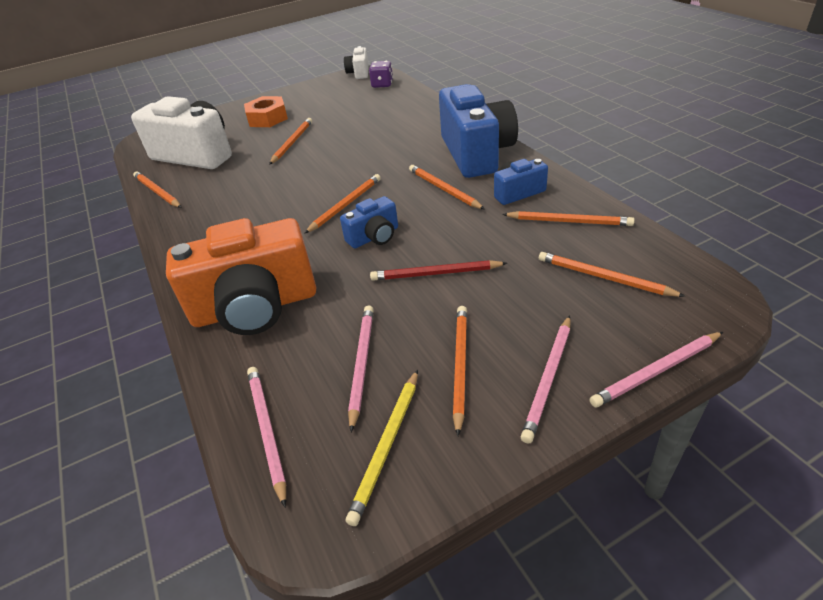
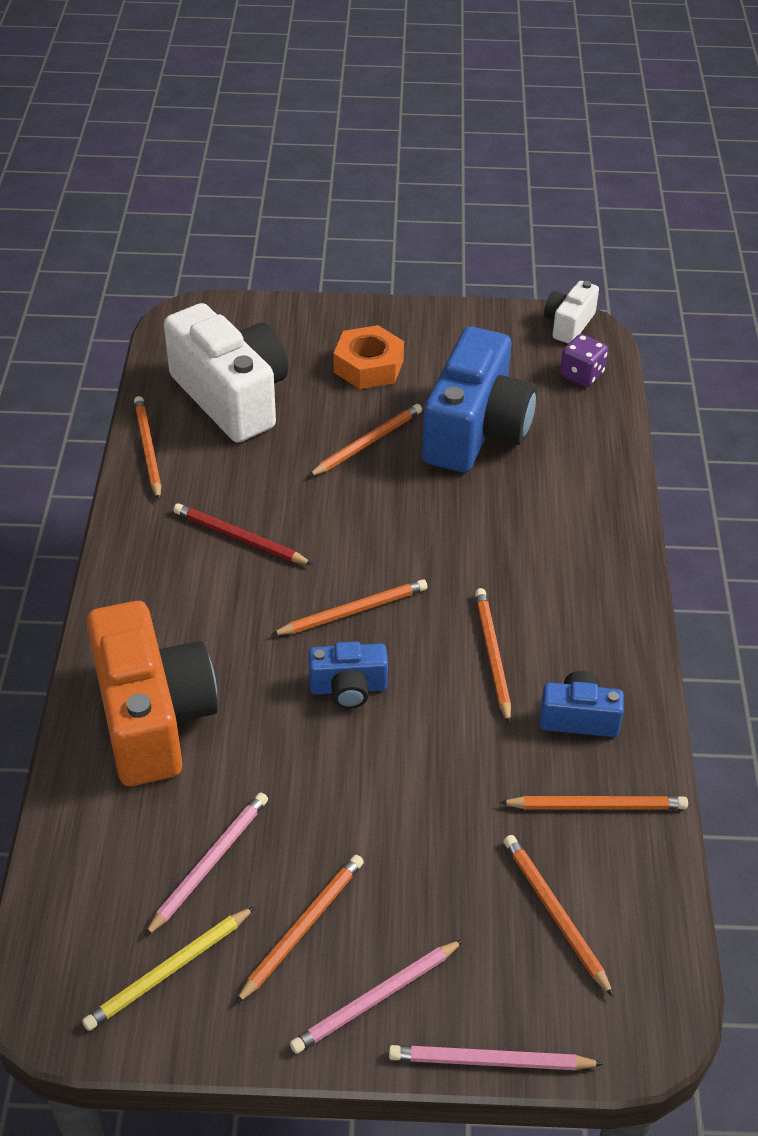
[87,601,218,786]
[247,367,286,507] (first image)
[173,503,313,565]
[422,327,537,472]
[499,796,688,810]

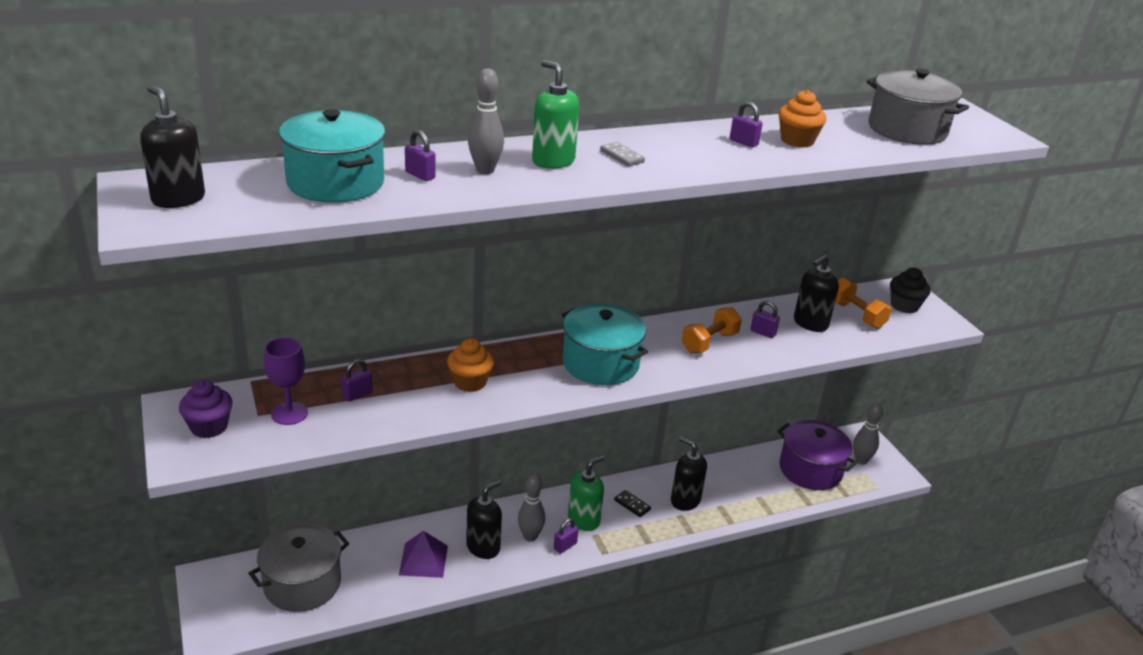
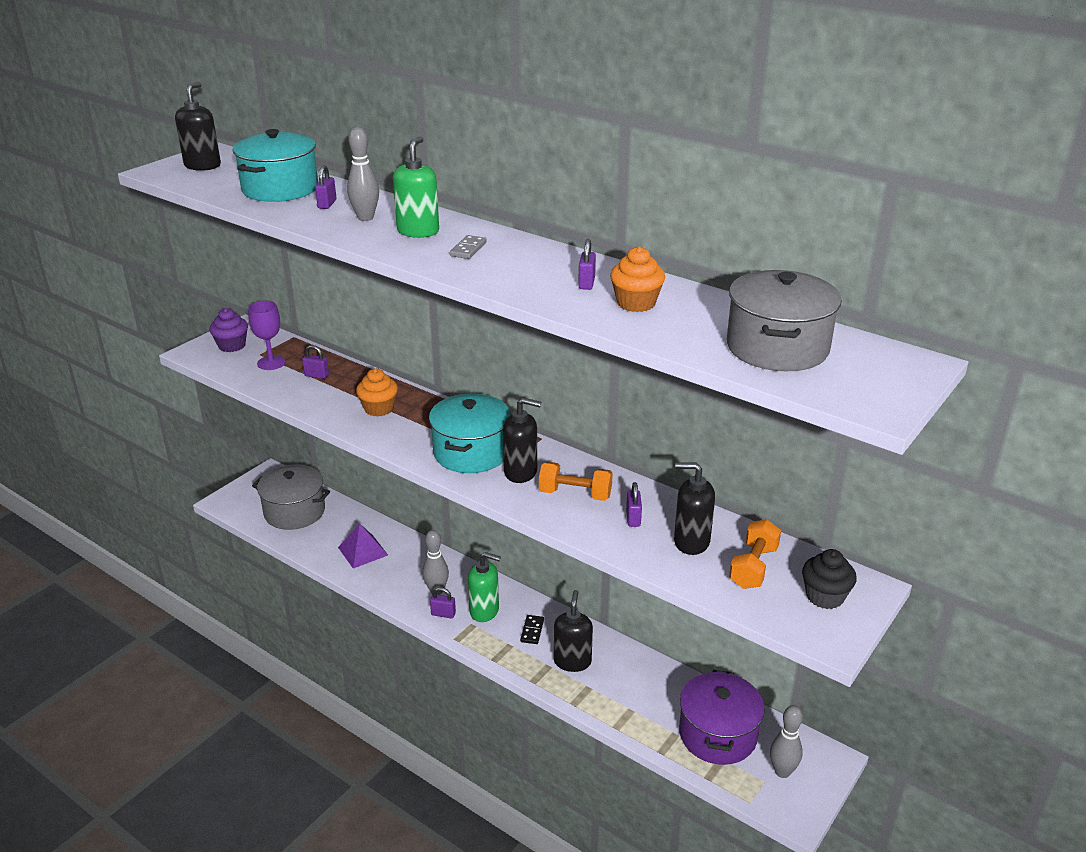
[503,398,541,483]

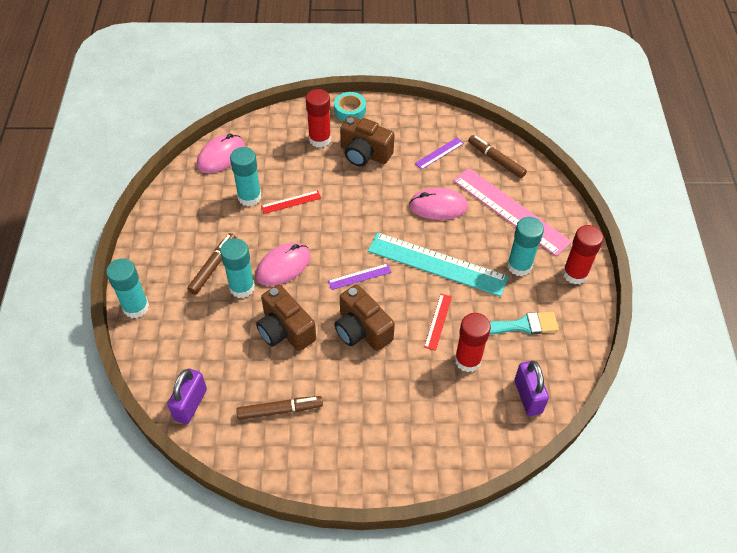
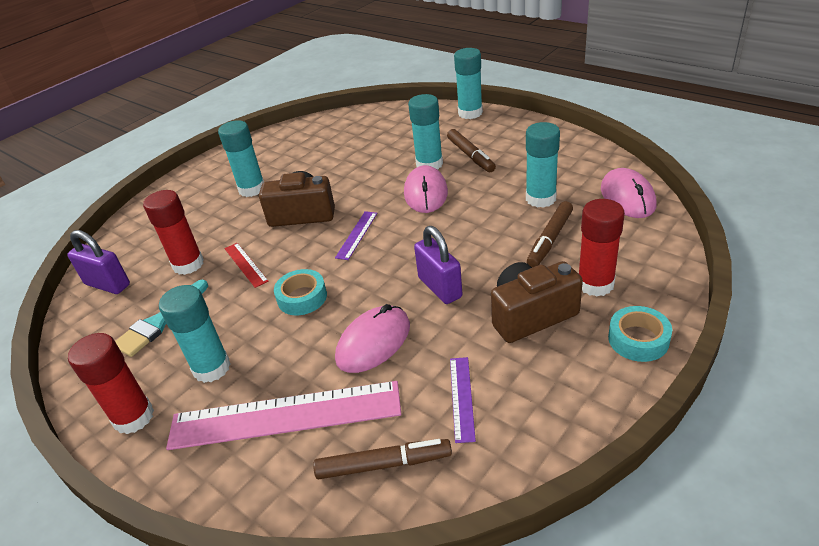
[414,226,462,304]
[527,201,573,268]
[256,284,316,351] (first image)
[261,190,321,214] (first image)
[274,269,327,315]
[218,120,264,197]

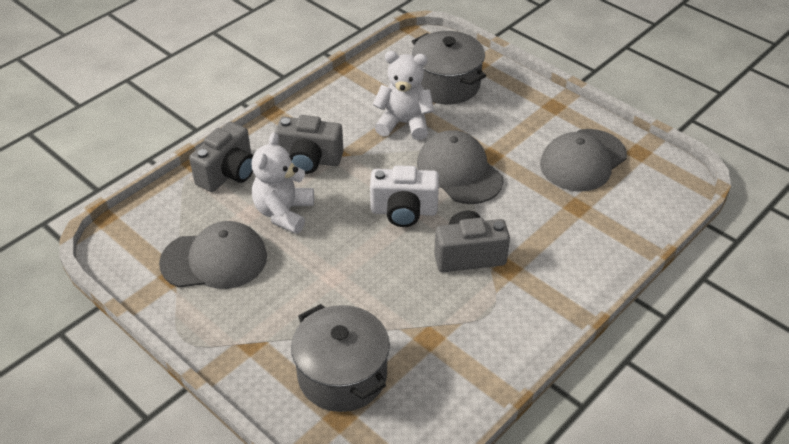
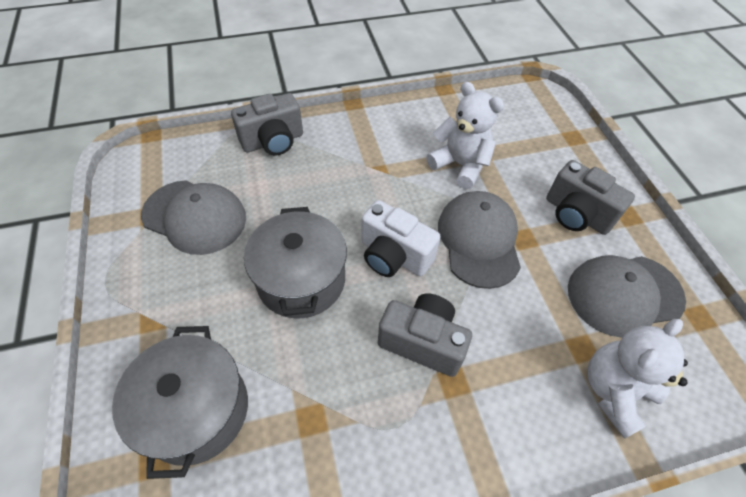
[587,319,688,438]
[546,160,635,235]
[244,207,347,318]

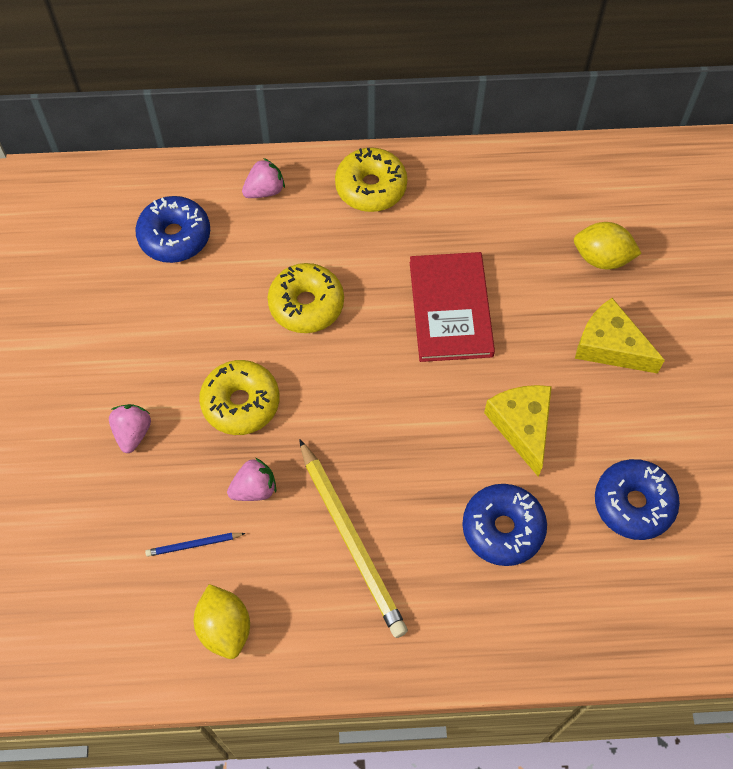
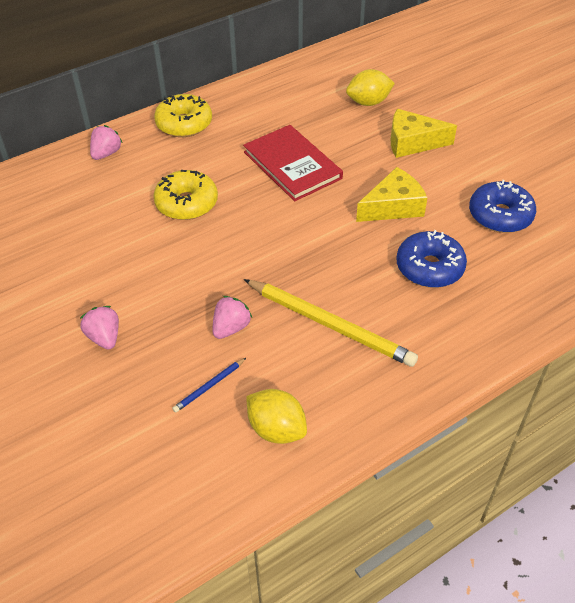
[135,196,210,263] (first image)
[199,360,279,435] (first image)
[356,167,427,222]

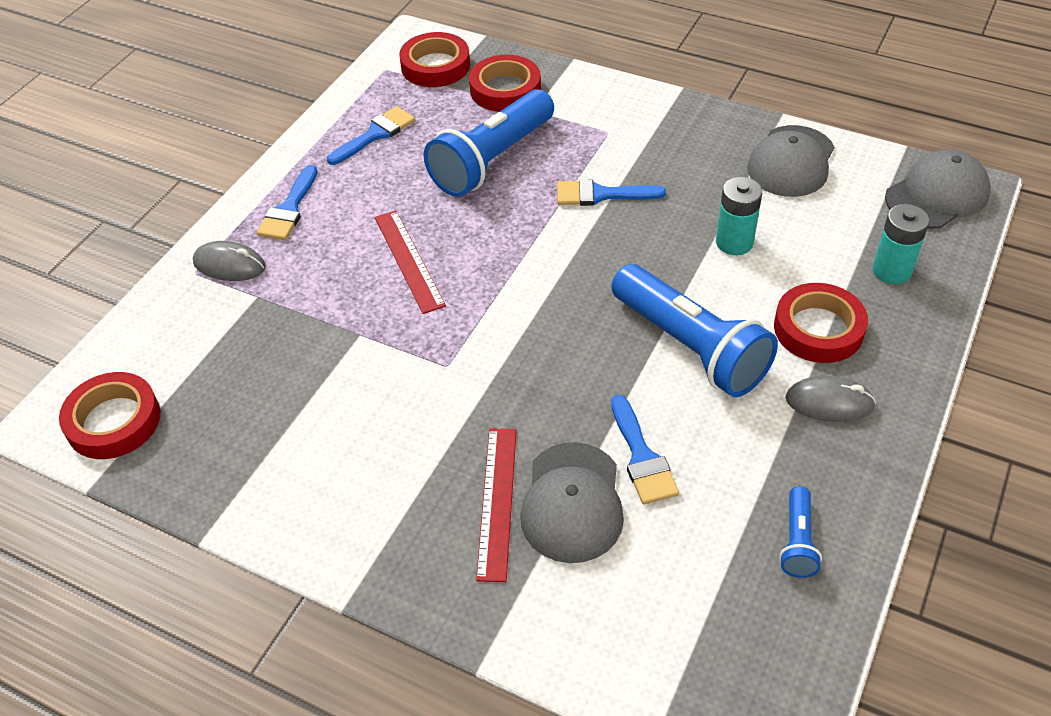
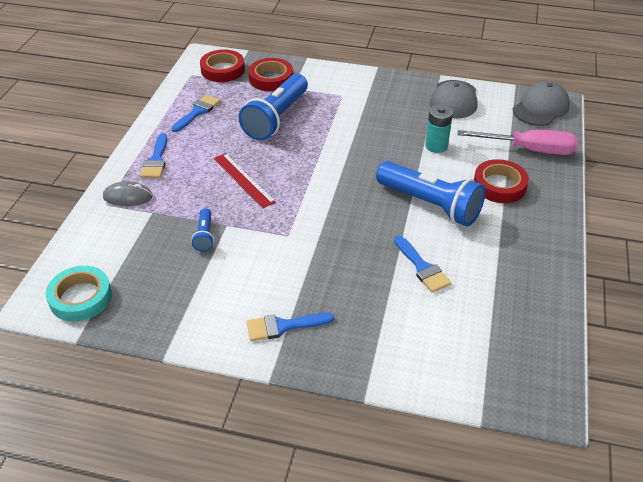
[46,266,112,322]
[476,429,517,582] (first image)
[520,442,624,563] (first image)
[247,313,334,341]
[191,208,214,252]
[786,376,876,422] (first image)
[458,130,578,155]

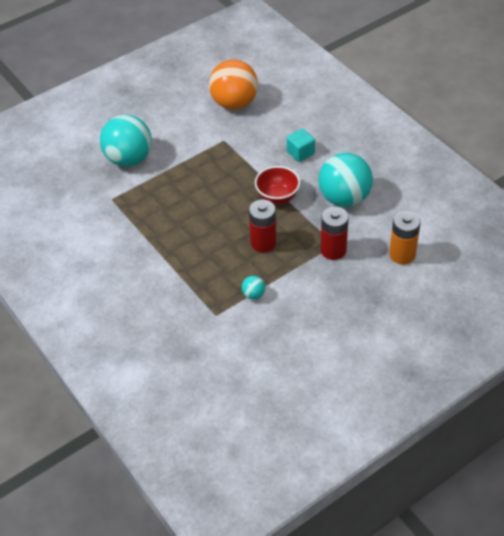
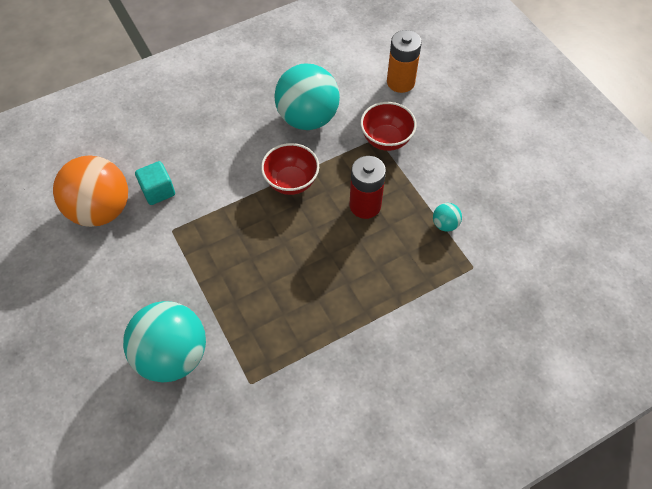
[135,161,175,205]
[361,102,417,151]

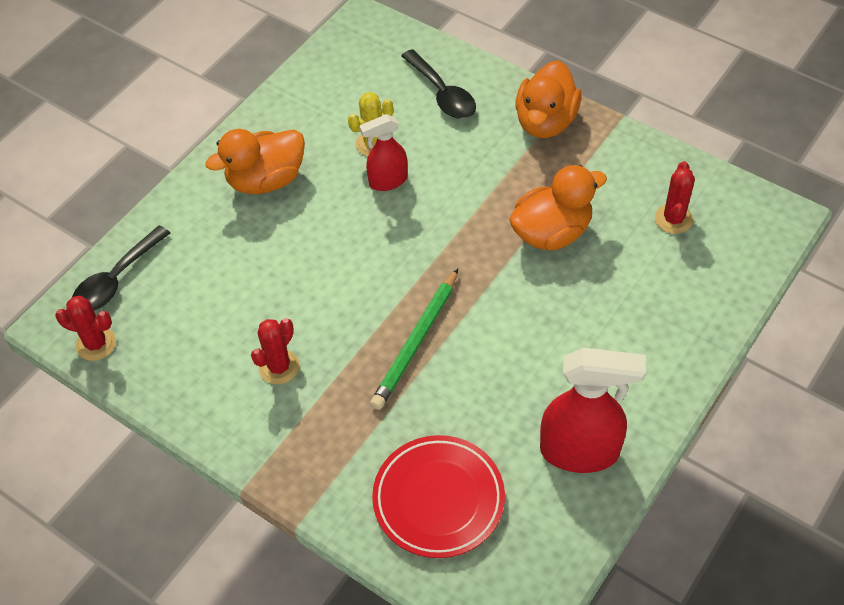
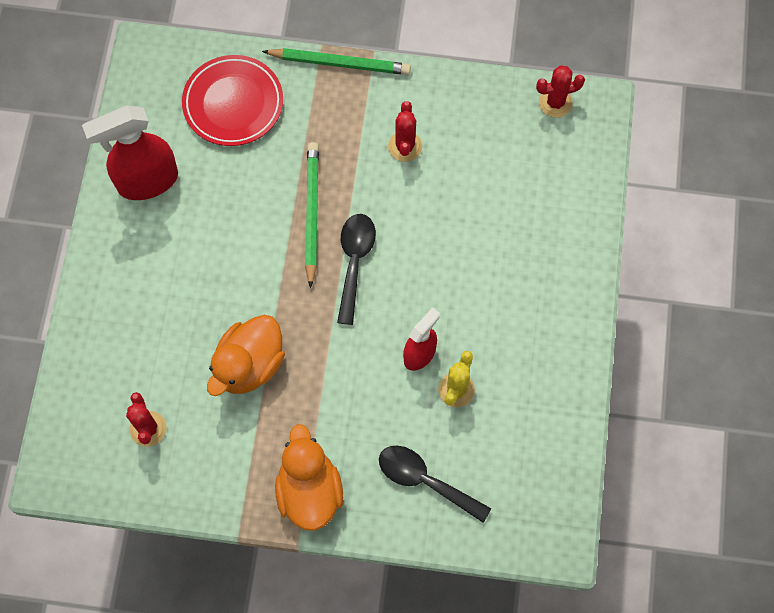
[337,214,376,325]
[205,129,305,194] (first image)
[262,48,411,75]

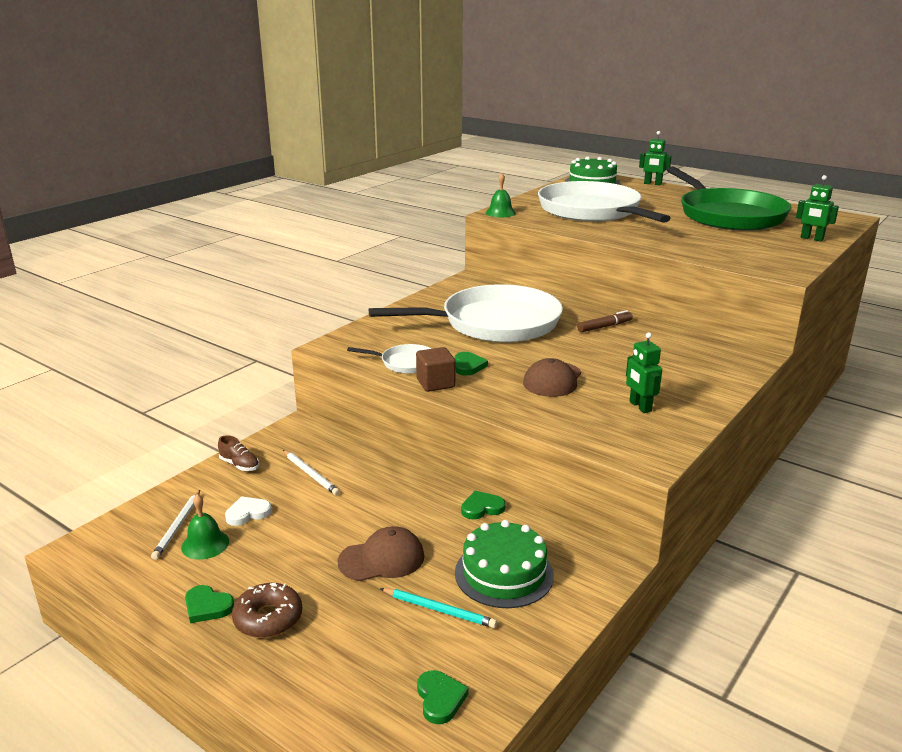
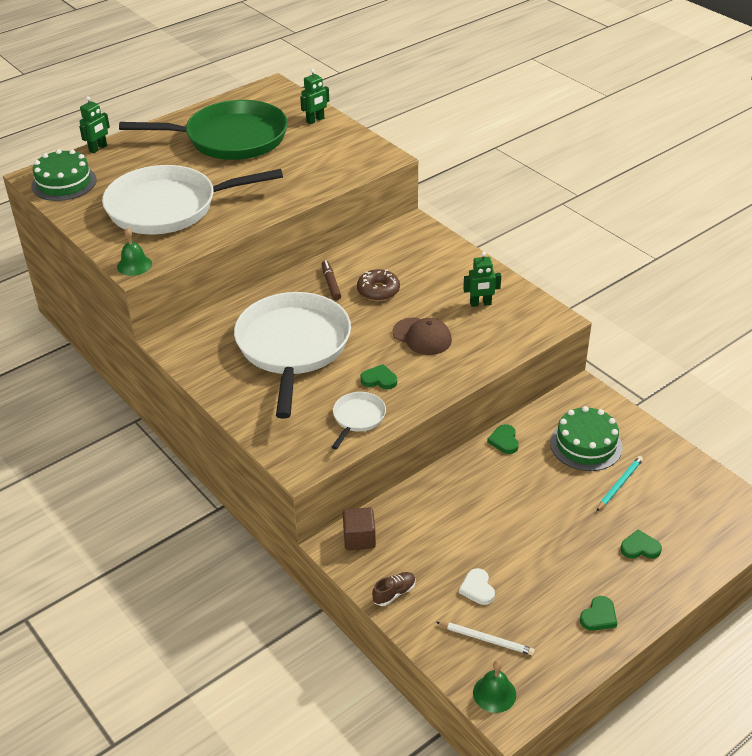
[473,661,516,713]
[357,269,400,301]
[283,450,340,495] (first image)
[337,526,424,581] (first image)
[343,507,376,550]
[621,530,662,559]

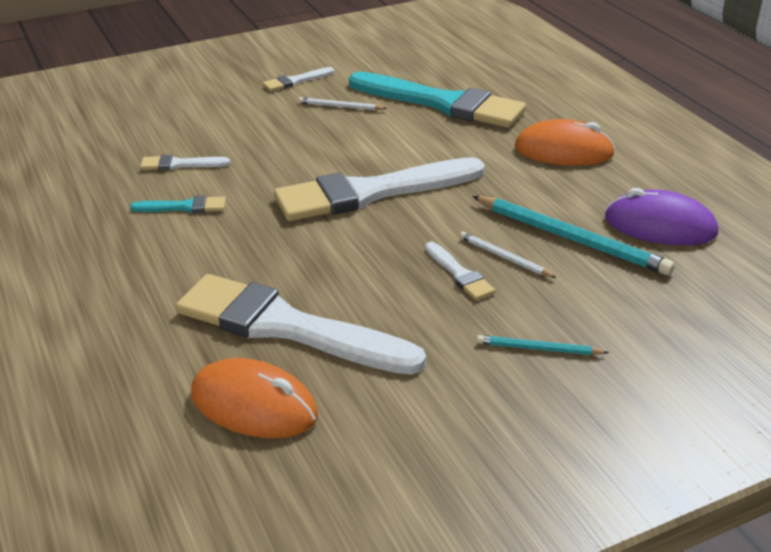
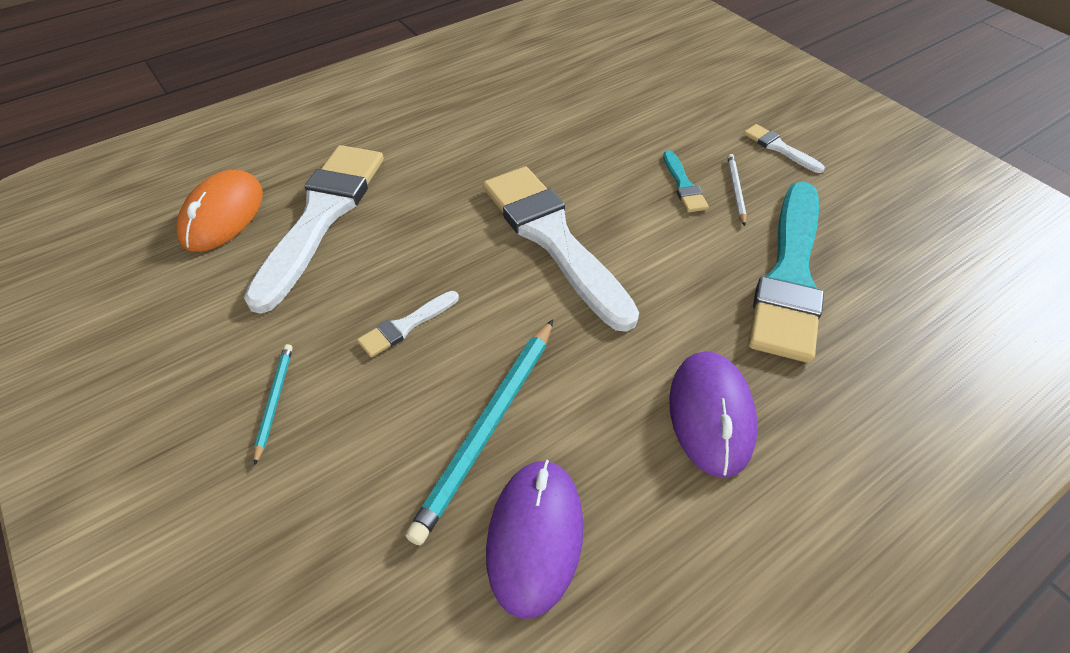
[663,150,709,212]
[140,155,230,170] (first image)
[460,231,556,278] (first image)
[669,351,758,478]

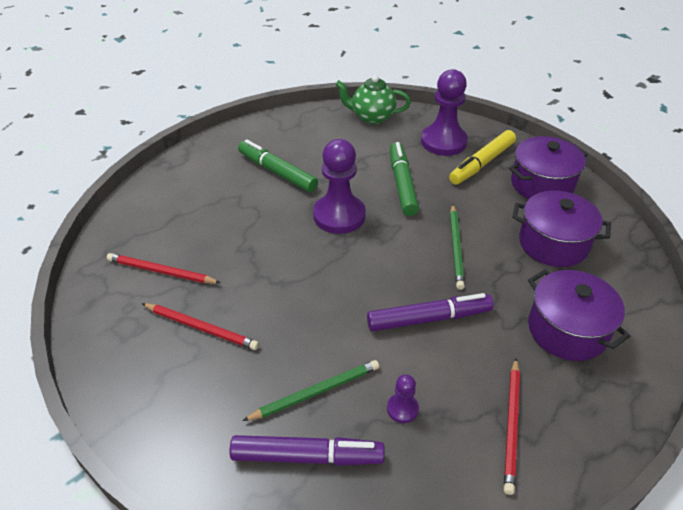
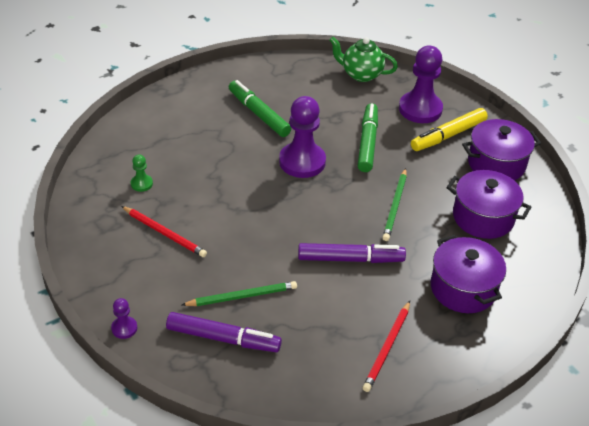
[131,155,153,192]
[111,298,137,339]

